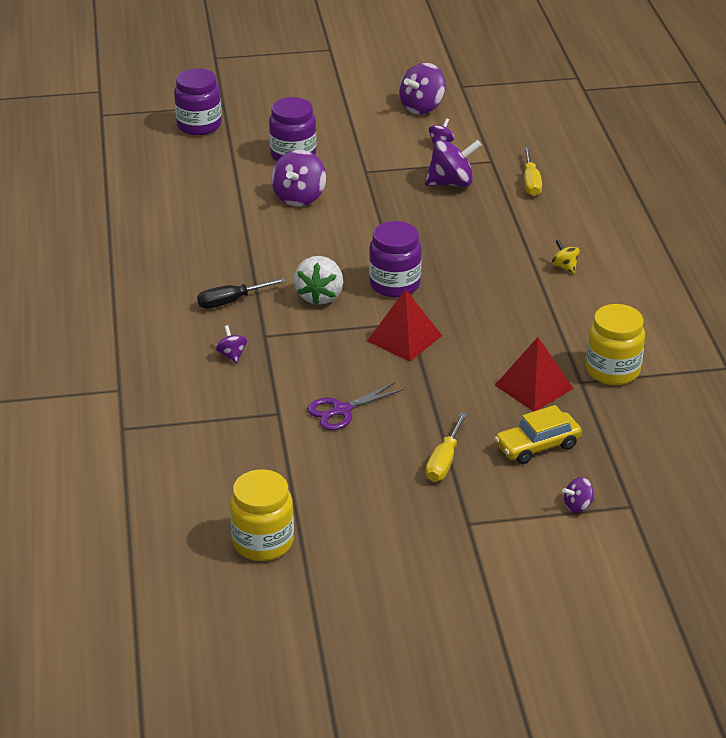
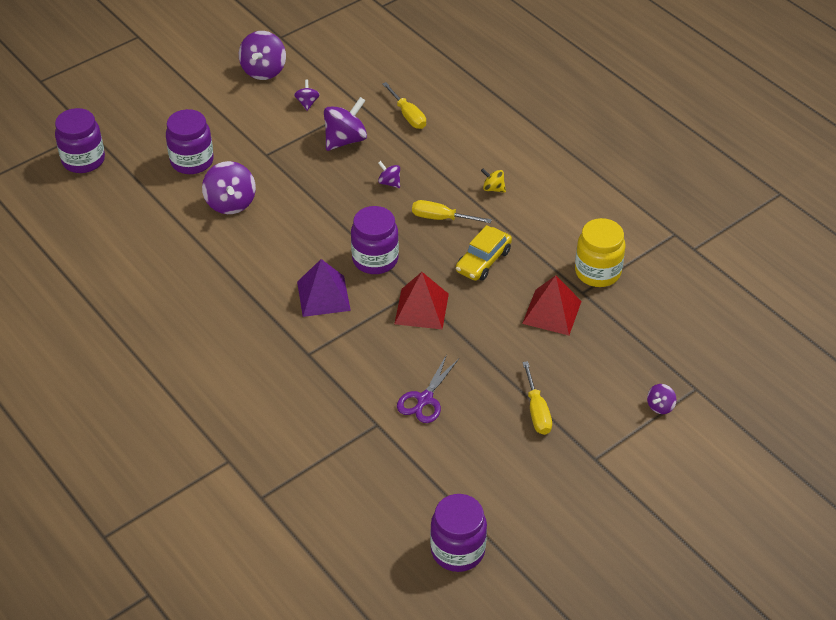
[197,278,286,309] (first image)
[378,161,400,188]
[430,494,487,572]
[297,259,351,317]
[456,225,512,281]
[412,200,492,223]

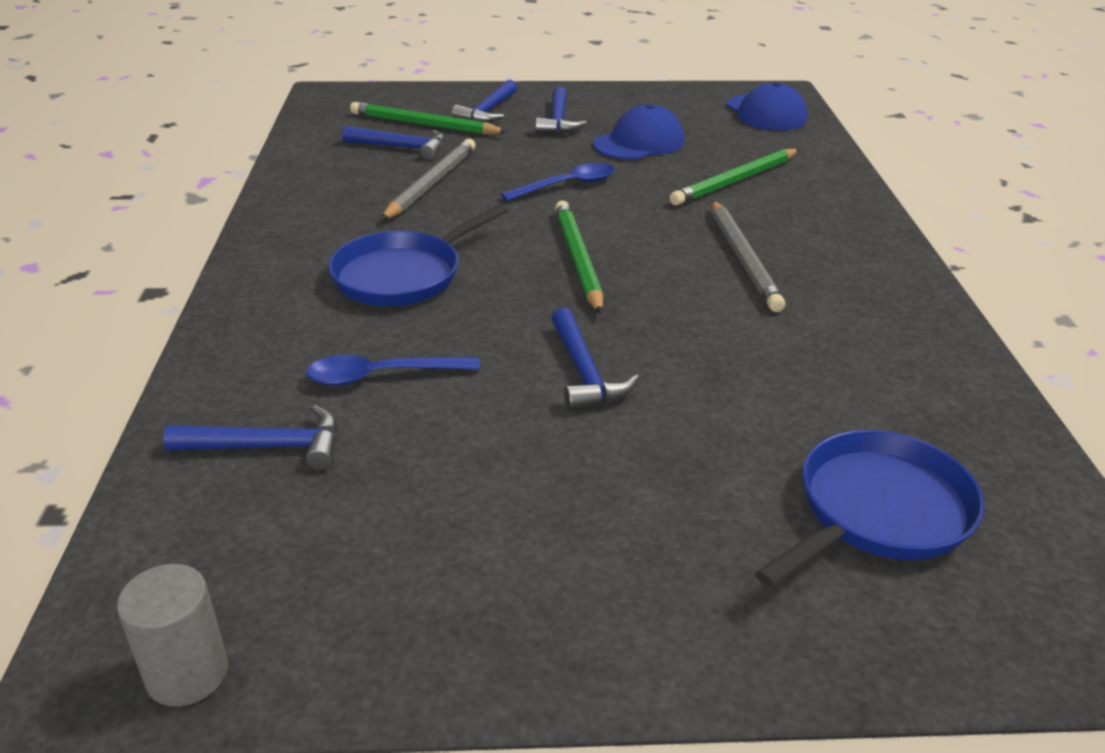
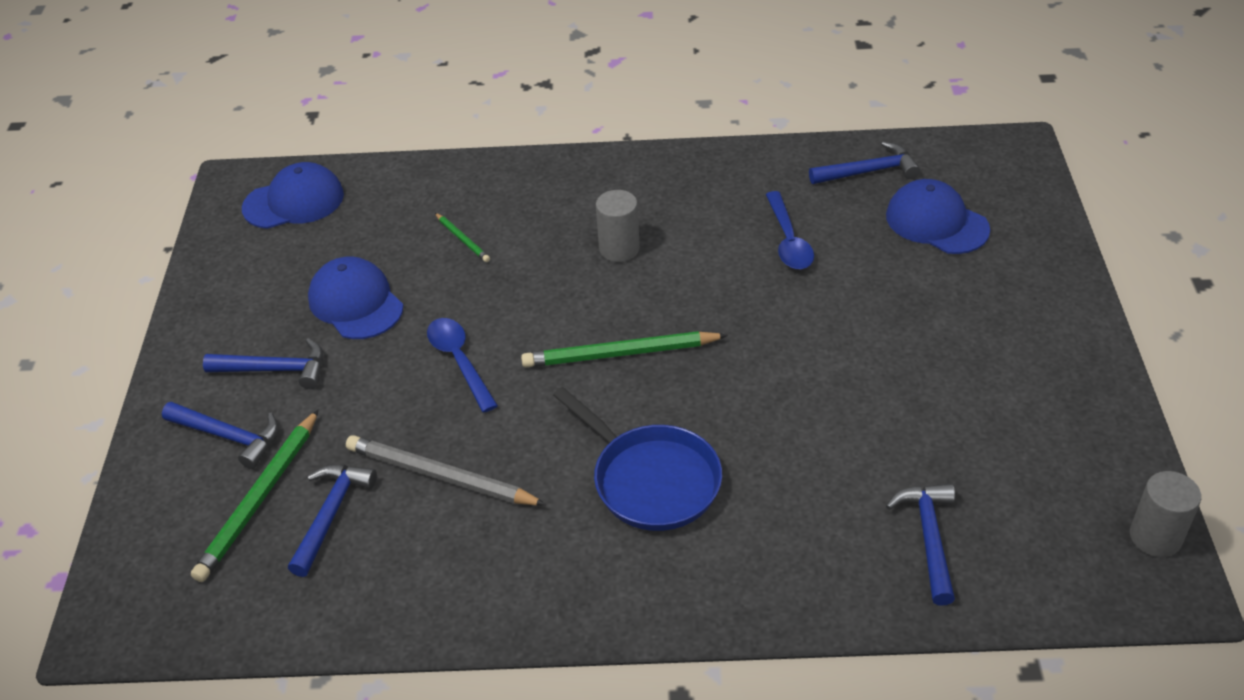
[766,191,814,269]
[809,141,920,184]
[435,213,490,262]
[596,190,640,262]
[886,179,990,254]

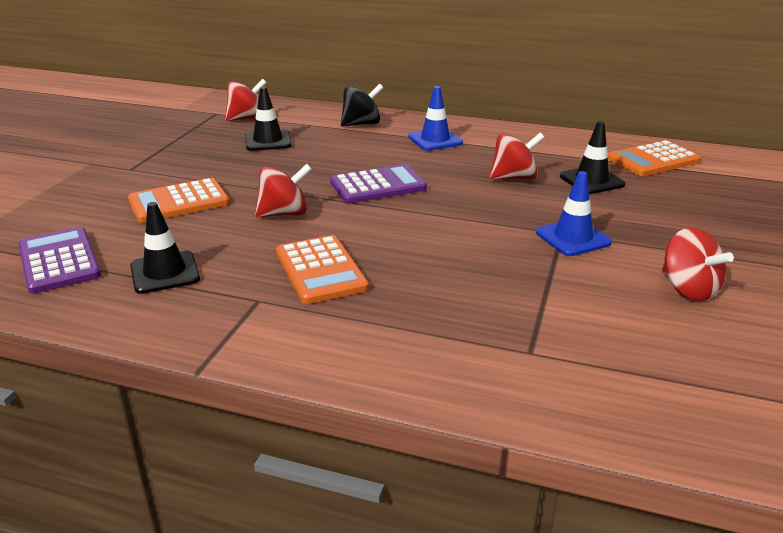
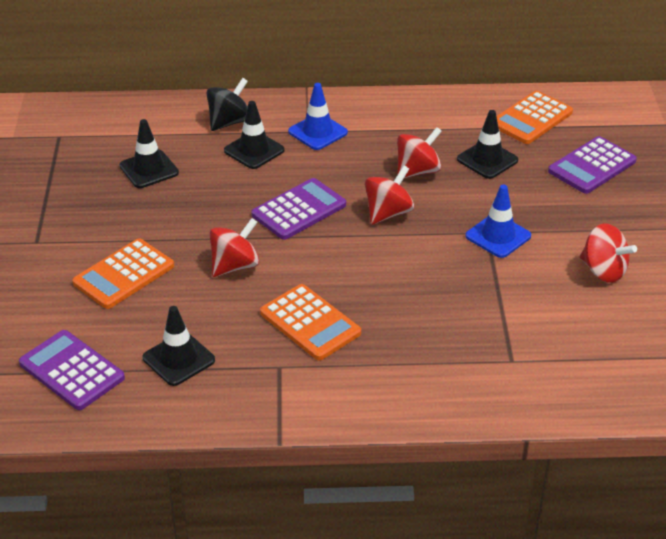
[365,165,414,225]
[224,101,285,169]
[548,136,637,194]

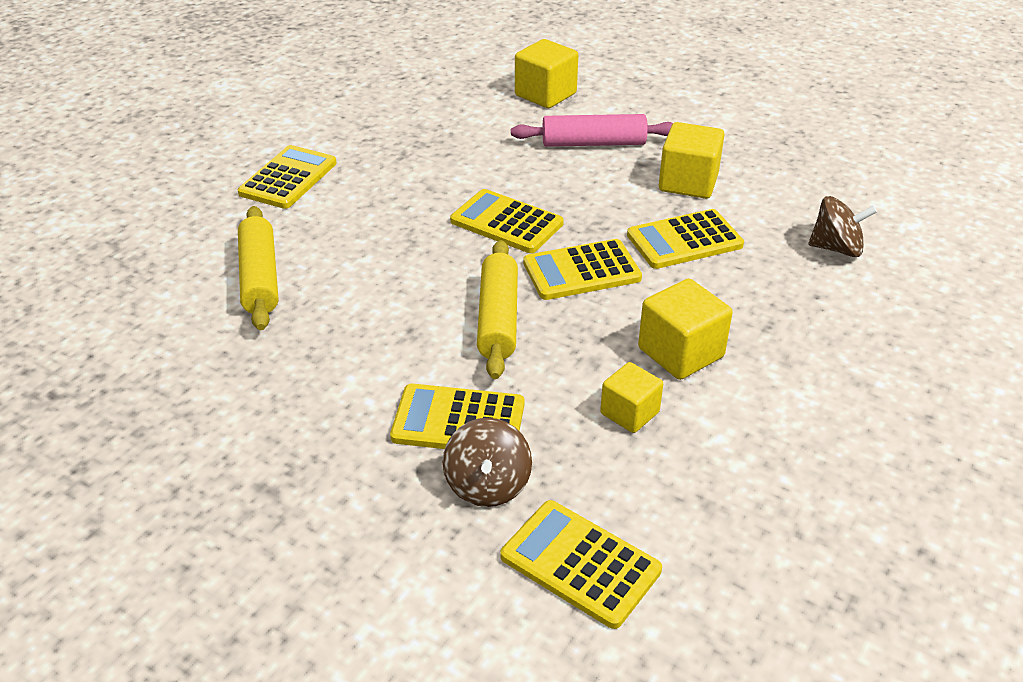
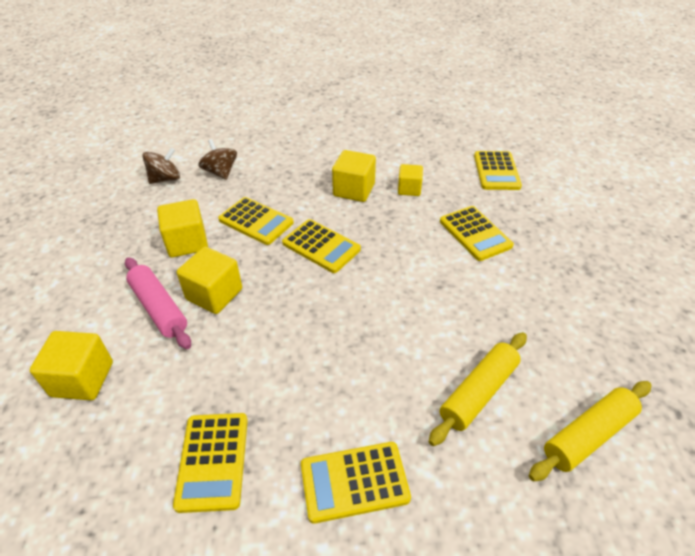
[142,147,180,184]
[173,413,248,513]
[529,381,651,481]
[177,247,242,314]

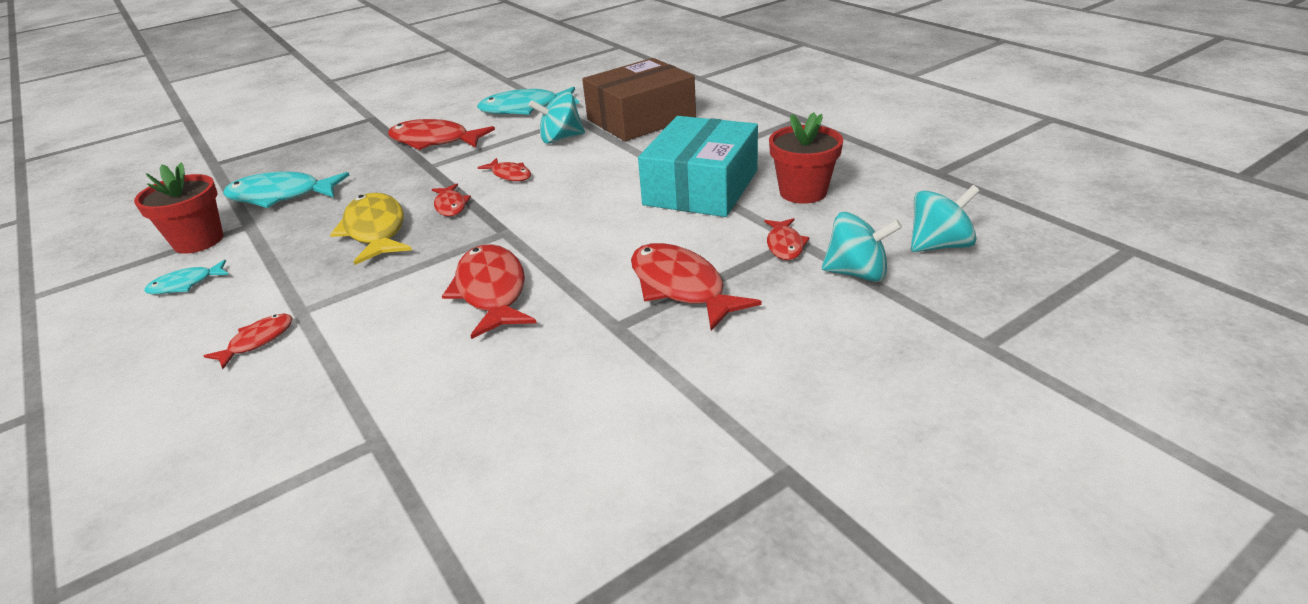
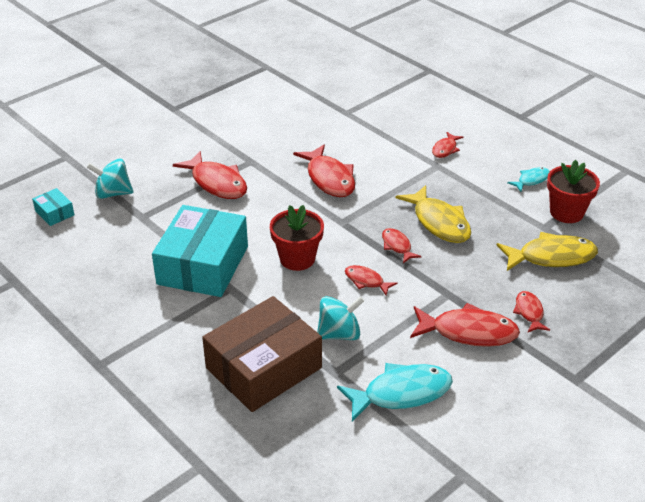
[497,232,598,271]
[513,291,550,332]
[270,205,324,271]
[32,188,74,226]

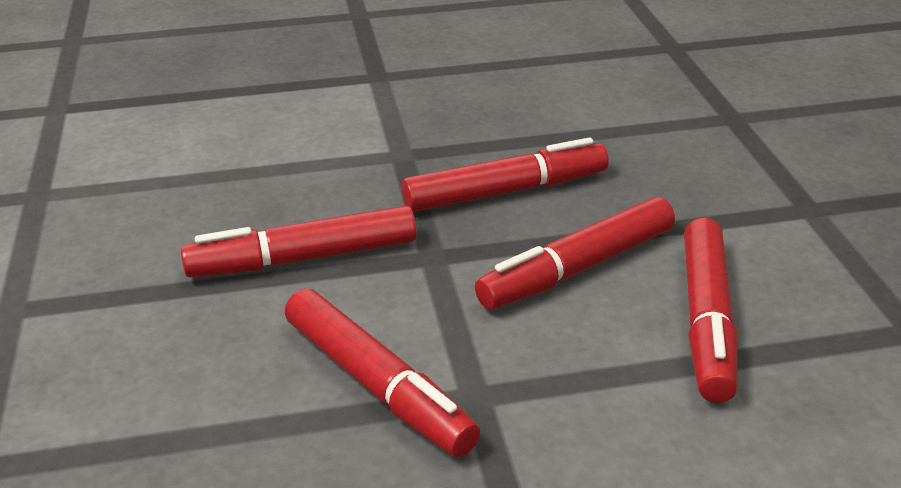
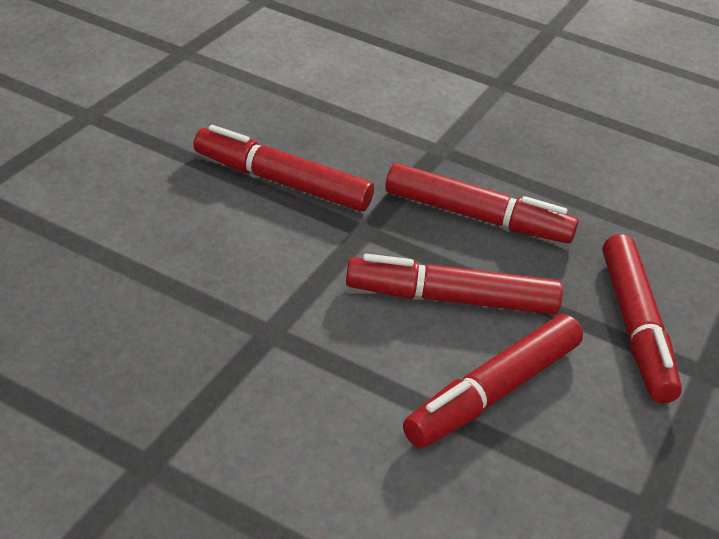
[602,234,682,404]

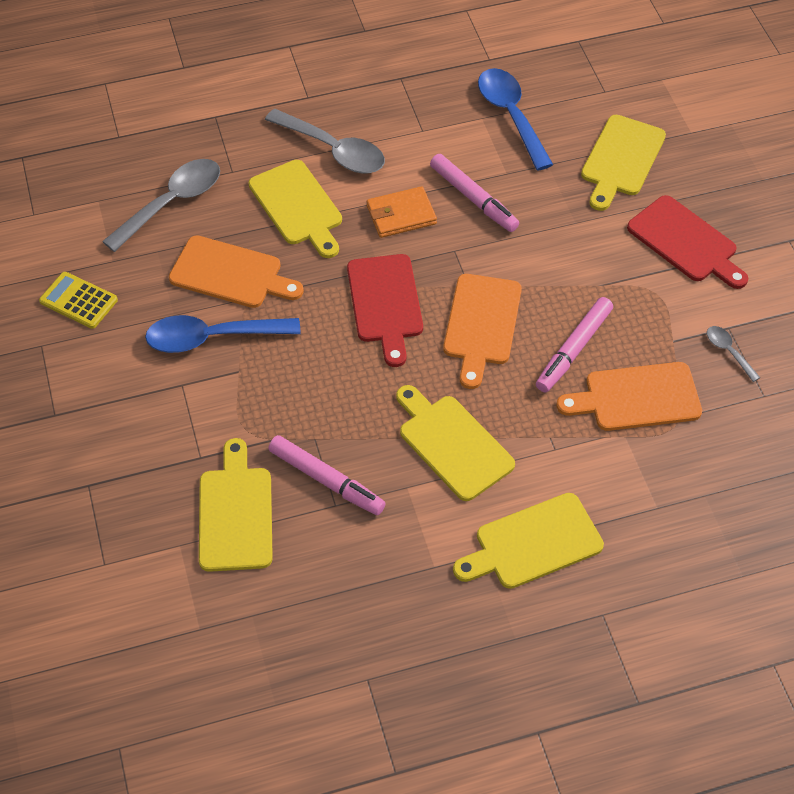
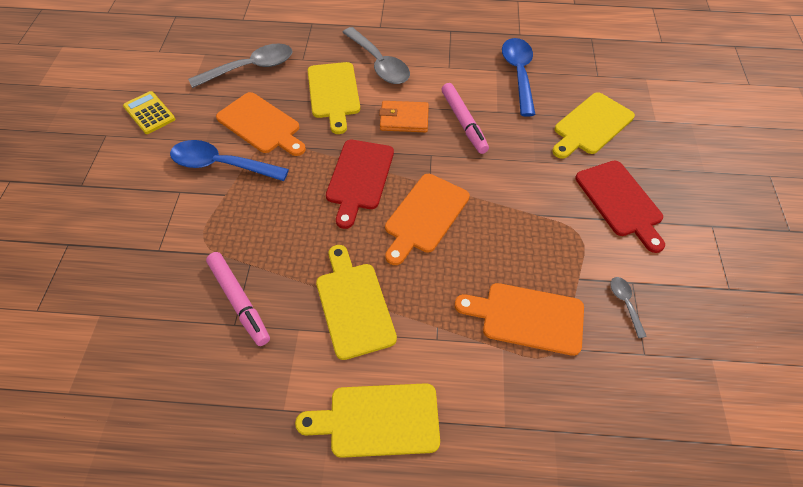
[199,438,273,572] (first image)
[536,297,613,392] (first image)

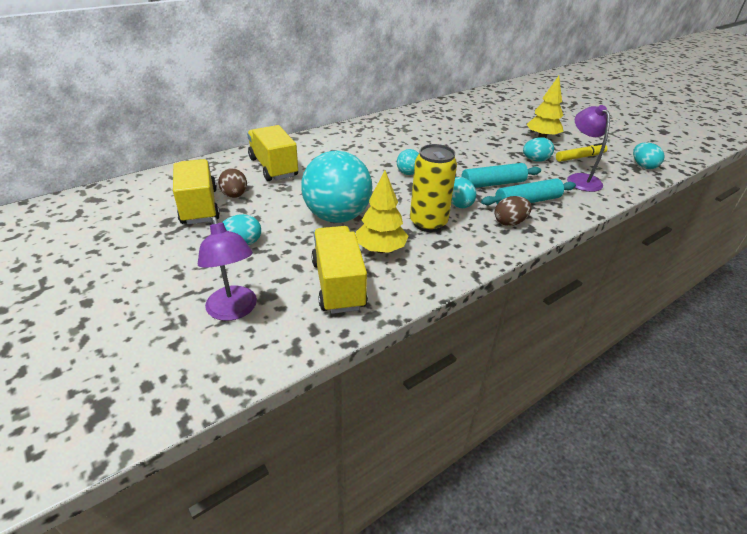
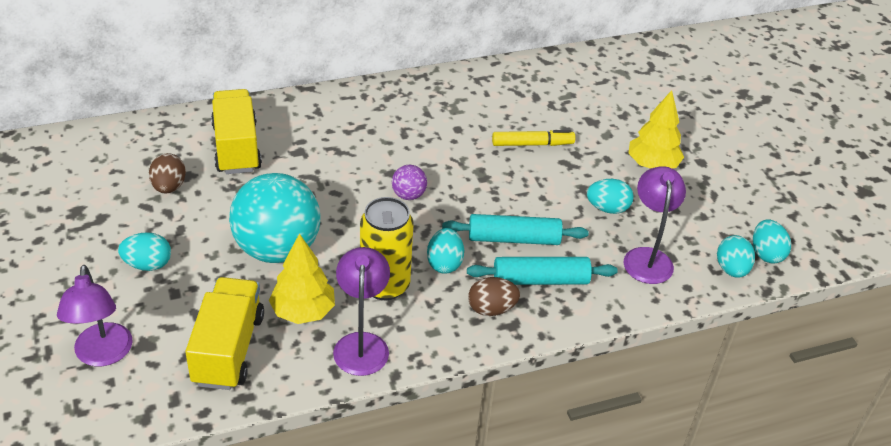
[173,159,220,225] (first image)
[392,165,427,200]
[492,130,575,146]
[333,247,390,376]
[717,235,755,278]

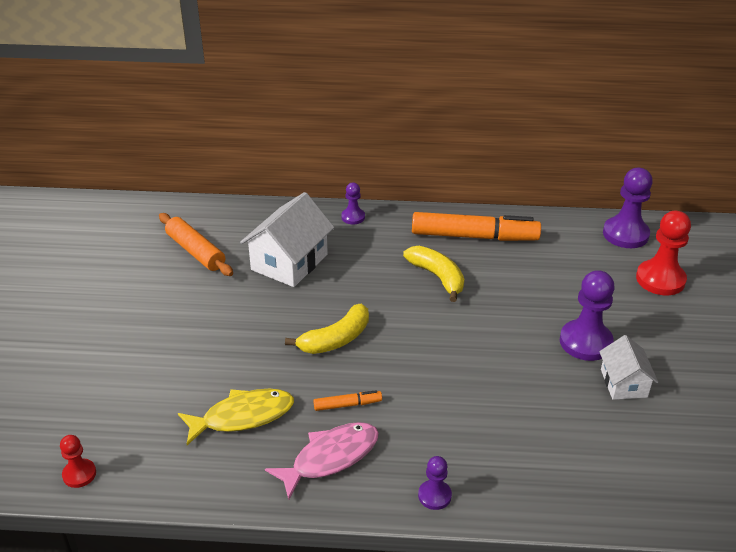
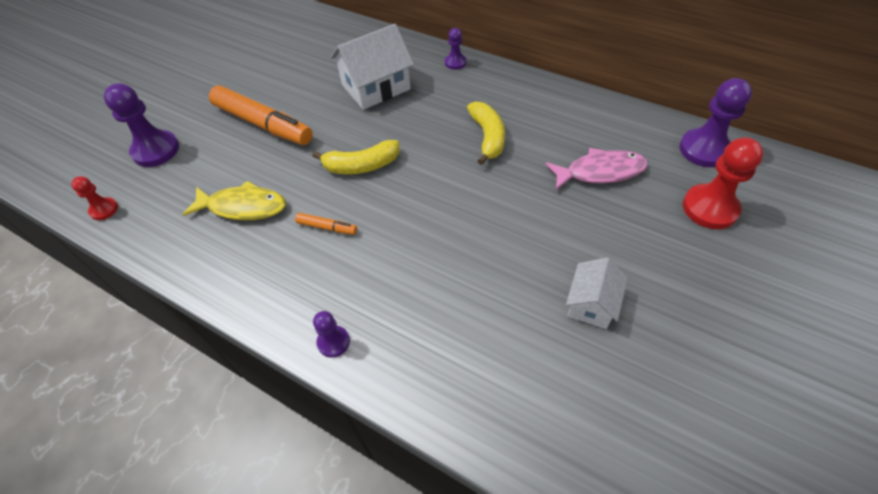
[159,213,233,276] (first image)
[545,148,648,190]
[209,86,313,145]
[104,83,179,167]

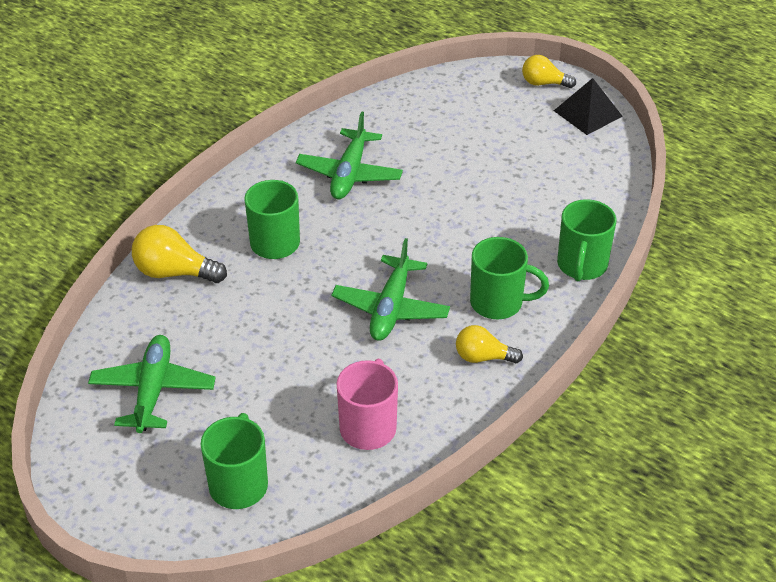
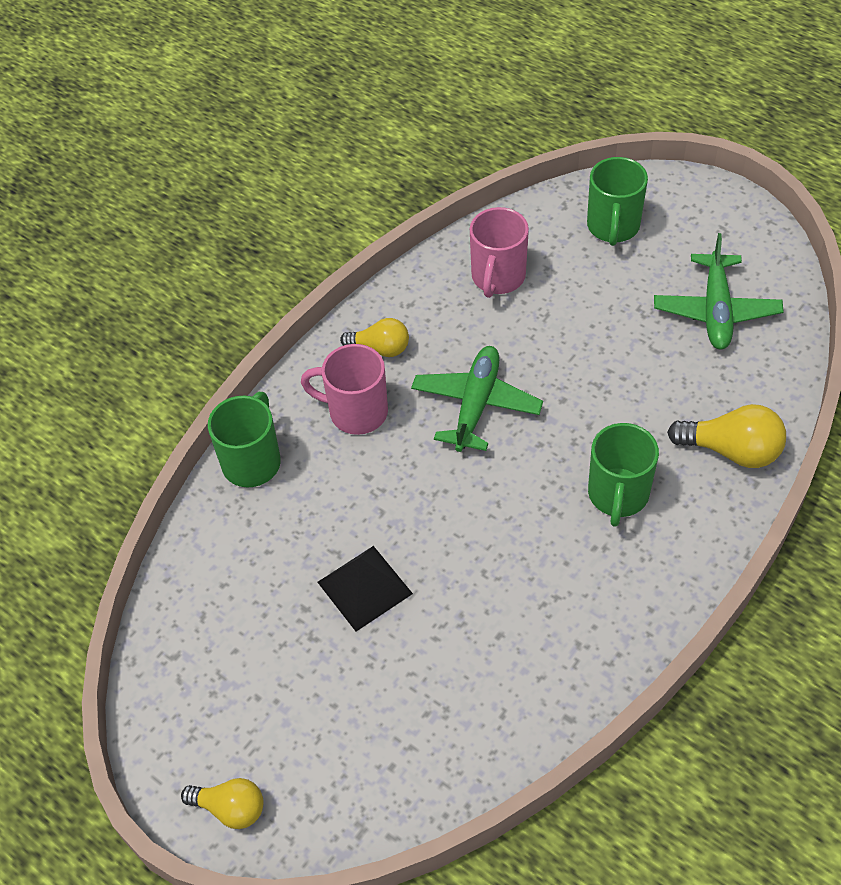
[296,111,403,199] (first image)
[301,344,388,435]
[317,546,413,631]

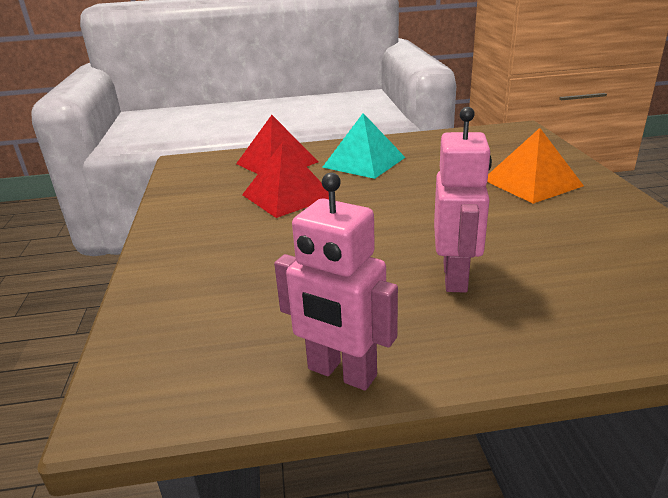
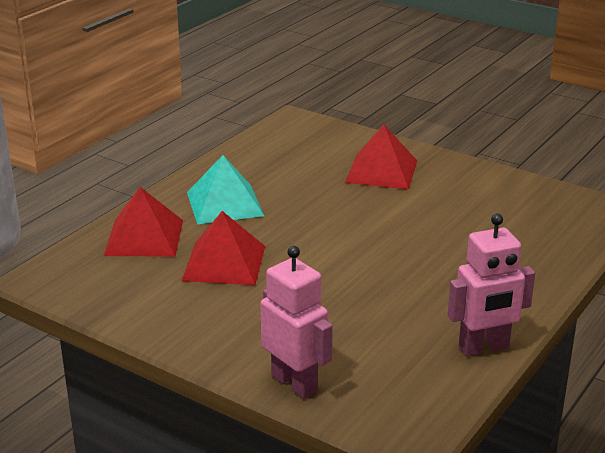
[260,246,333,399]
[345,124,417,190]

